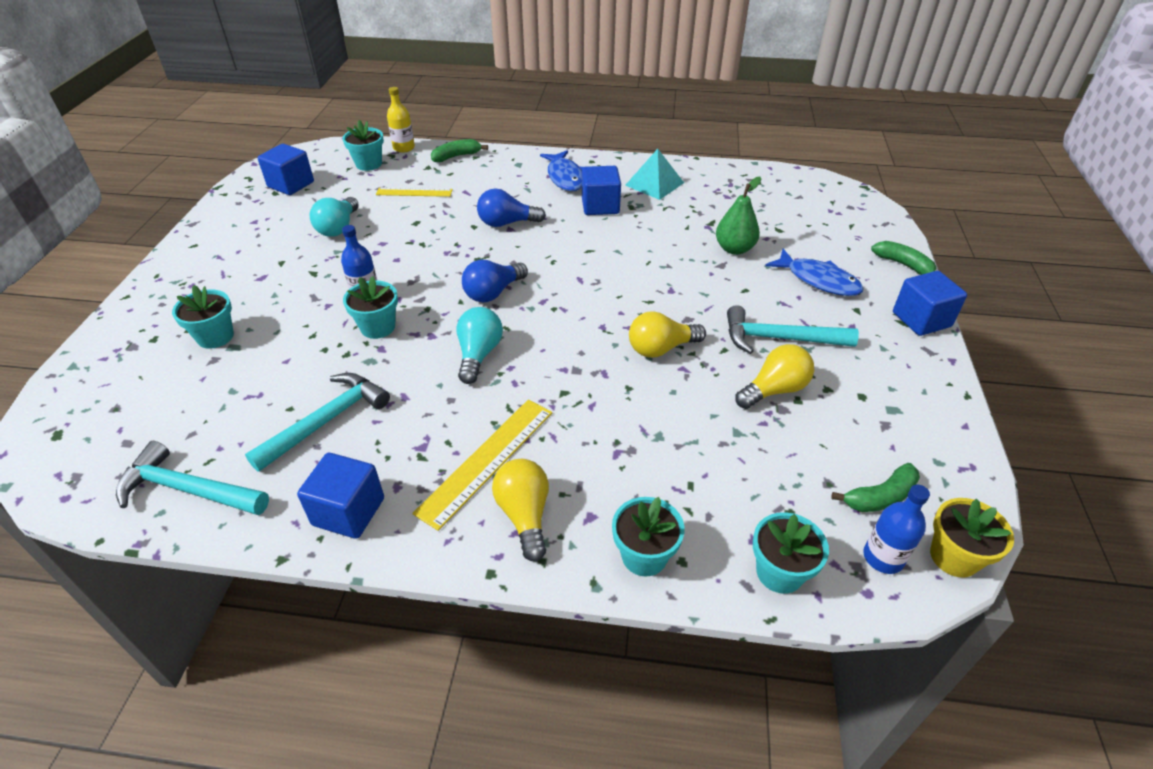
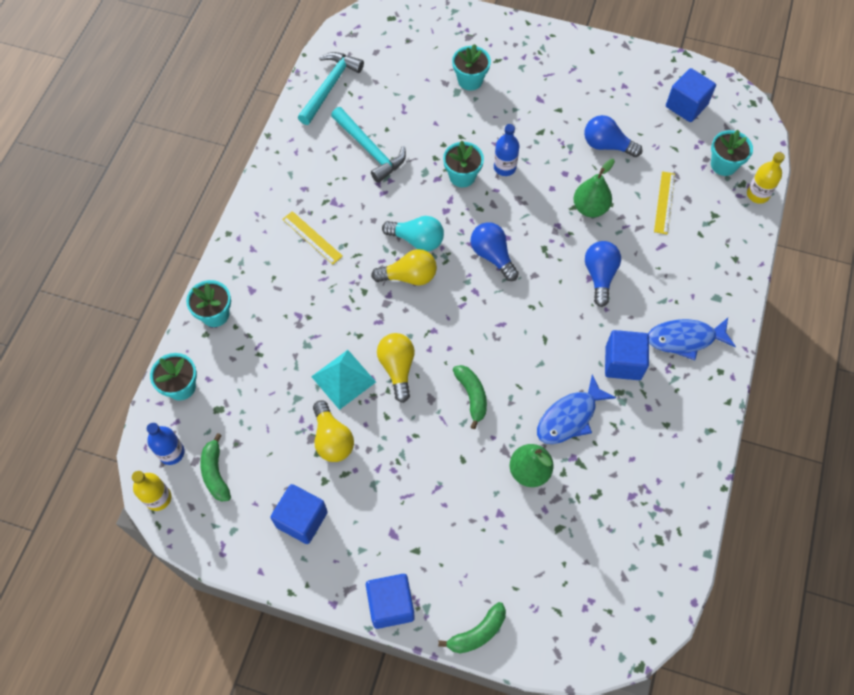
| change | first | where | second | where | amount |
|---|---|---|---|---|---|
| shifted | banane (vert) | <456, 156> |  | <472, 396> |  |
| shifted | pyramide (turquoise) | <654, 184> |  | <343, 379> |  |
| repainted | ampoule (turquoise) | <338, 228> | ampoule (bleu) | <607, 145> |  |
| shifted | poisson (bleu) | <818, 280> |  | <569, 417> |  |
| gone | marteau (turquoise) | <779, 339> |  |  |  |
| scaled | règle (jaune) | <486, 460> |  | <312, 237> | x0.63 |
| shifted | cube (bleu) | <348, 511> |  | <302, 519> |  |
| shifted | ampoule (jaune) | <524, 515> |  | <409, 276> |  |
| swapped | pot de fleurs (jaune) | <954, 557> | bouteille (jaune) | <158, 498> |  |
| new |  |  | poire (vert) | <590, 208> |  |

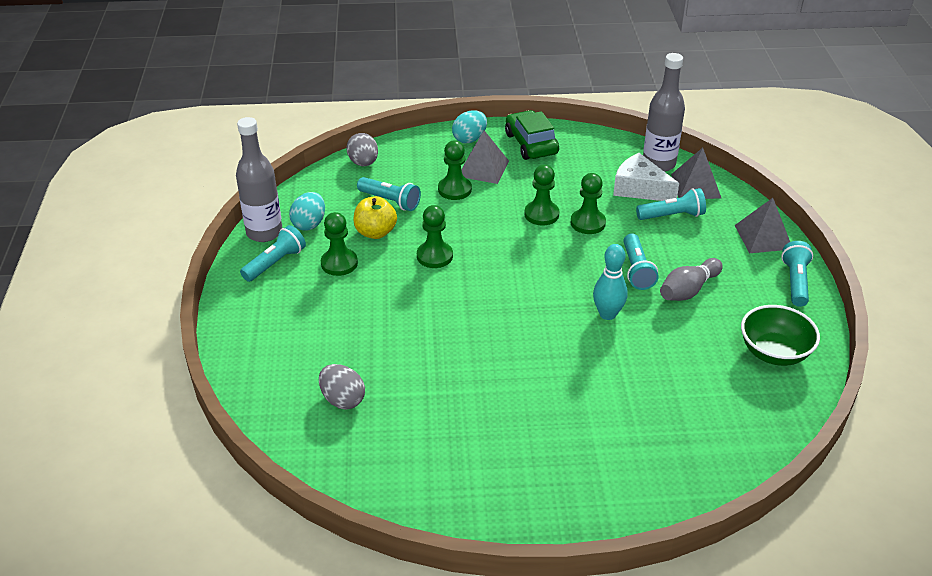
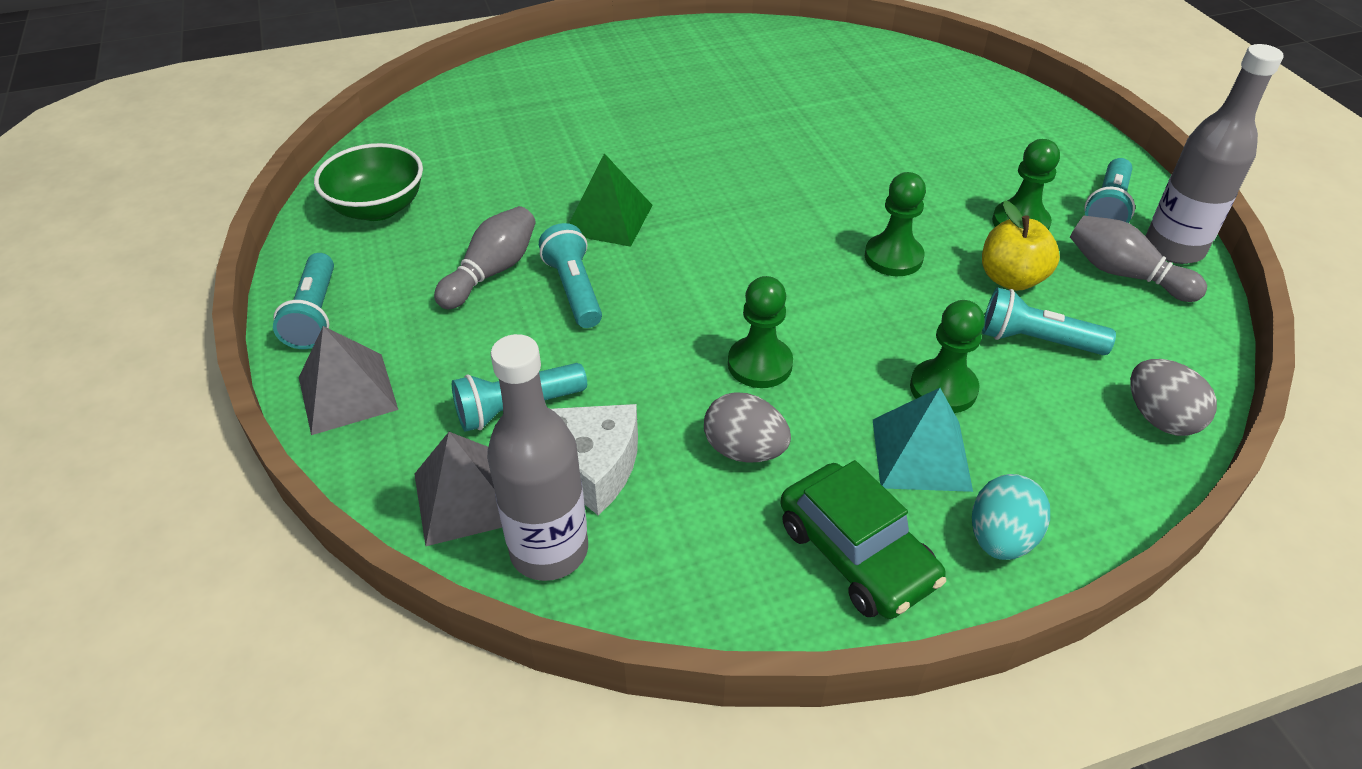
| change | first | where | second | where | amount |
|---|---|---|---|---|---|
| repainted | pyramide (gris) | <483, 168> | pyramide (turquoise) | <921, 454> |  |
| gone | pion (vert) | <588, 223> |  |  |  |
| swapped | œuf (turquoise) | <309, 224> | quille (gris) | <1124, 274> |  |
| swapped | quille (turquoise) | <607, 314> | pyramide (vert) | <608, 219> |  |
| shifted | œuf (gris) | <342, 399> |  | <744, 450> |  |

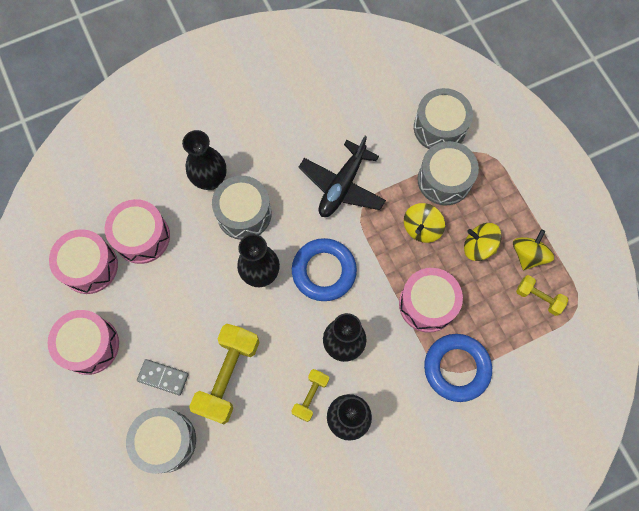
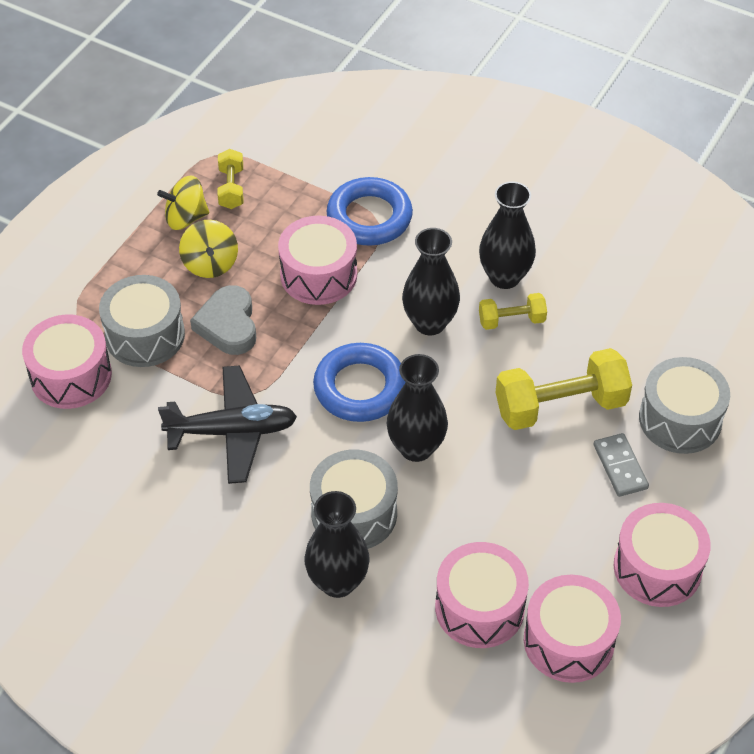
| change | first | where | second | where | amount |
|---|---|---|---|---|---|
| repainted | tambour (gris) | <439, 128> | tambour (rose) | <71, 376> |  |
| swapped | toupie (jaune) | <421, 228> | cœur (gris) | <228, 325> |  |

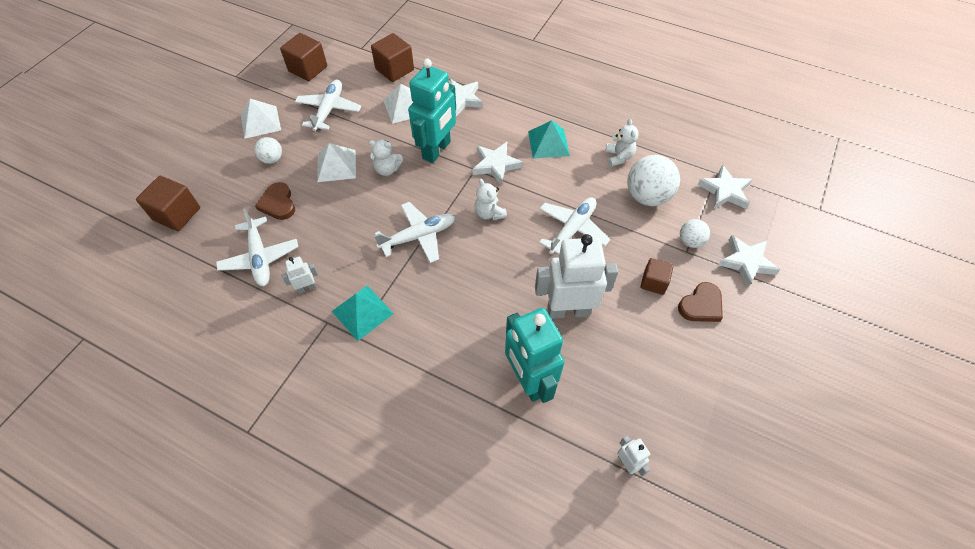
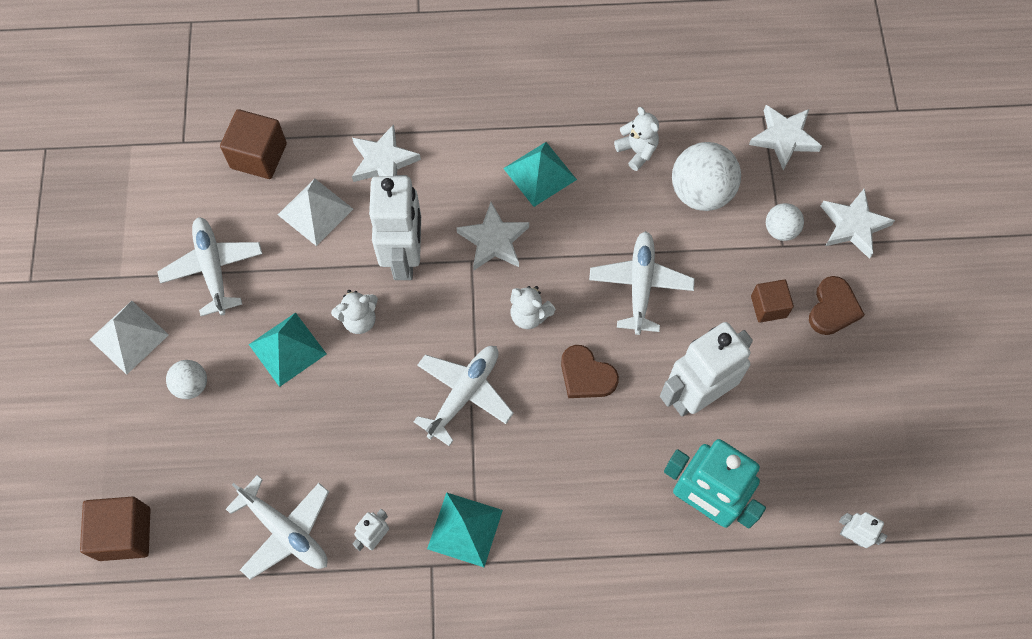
| change | first | where | second | where | amount |
|---|---|---|---|---|---|
| gone | cube (marron) | <308, 69> |  |  |  |
| repainted | robot (turquoise) | <437, 150> | robot (blanc) | <404, 257> |  |
| repainted | pyramide (blanc) | <336, 165> | pyramide (turquoise) | <287, 349> |  |
| shifted | cœur (marron) | <278, 203> |  | <586, 375> |  |

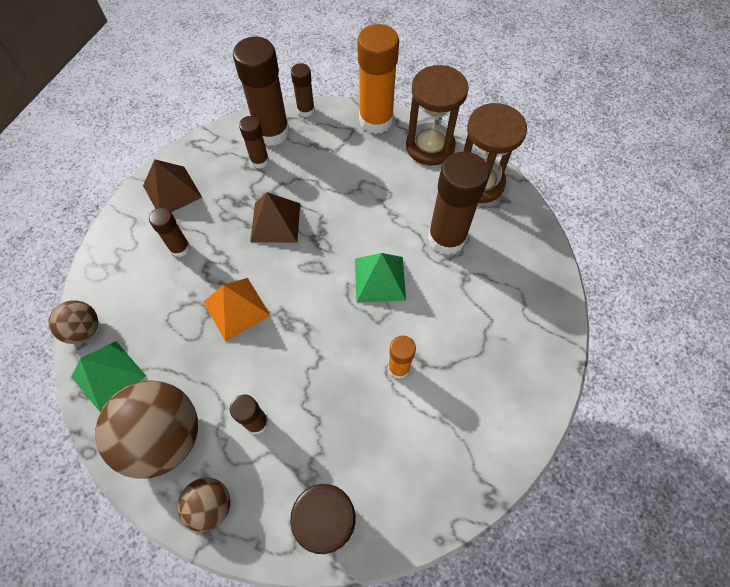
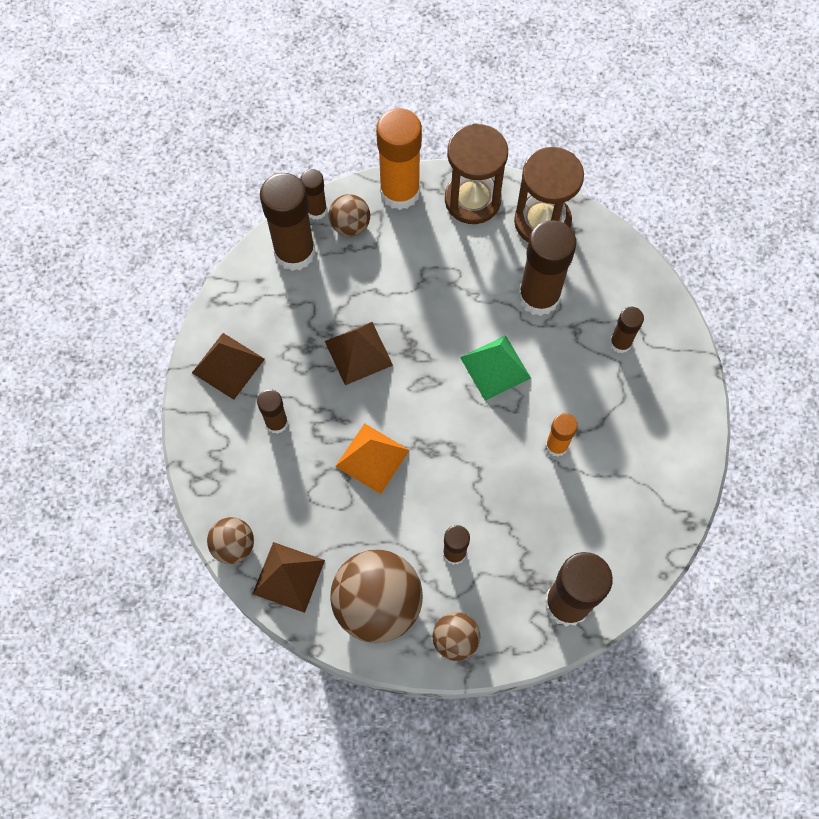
| change | first | where | second | where | amount |
|---|---|---|---|---|---|
| shifted | bâton de colle (marron) | <259, 161> |  | <620, 343> |  |
| repainted | pyramide (vert) | <109, 376> | pyramide (marron) | <289, 577> |  |
| new |  |  | balle (marron) | <350, 225> |  |

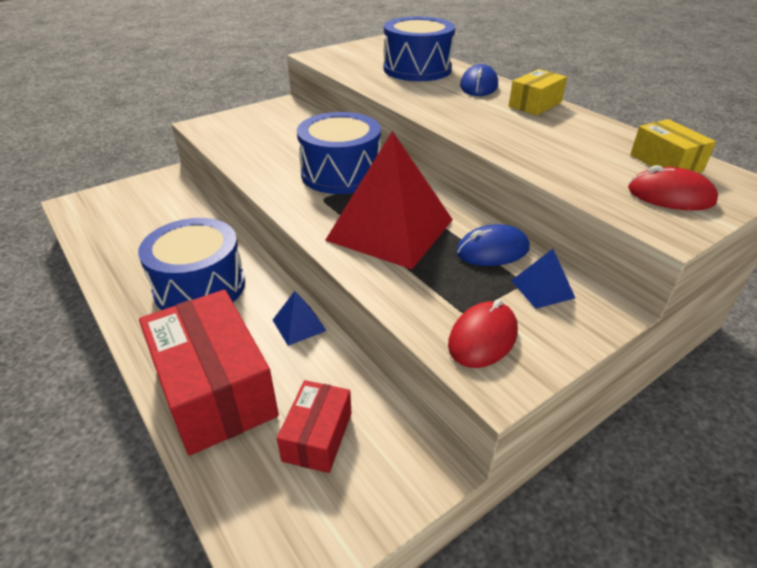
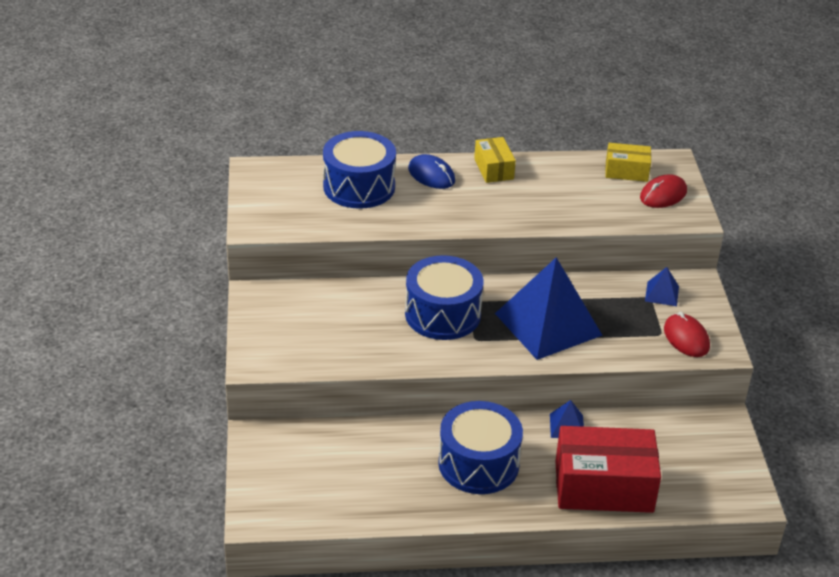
| change | first | where | second | where | amount |
|---|---|---|---|---|---|
| repainted | pyramide (rouge) | <390, 229> | pyramide (bleu) | <548, 324> |  |
| gone | souris (bleu) | <492, 250> |  |  |  |
| gone | boîte (rouge) | <317, 436> |  |  |  |

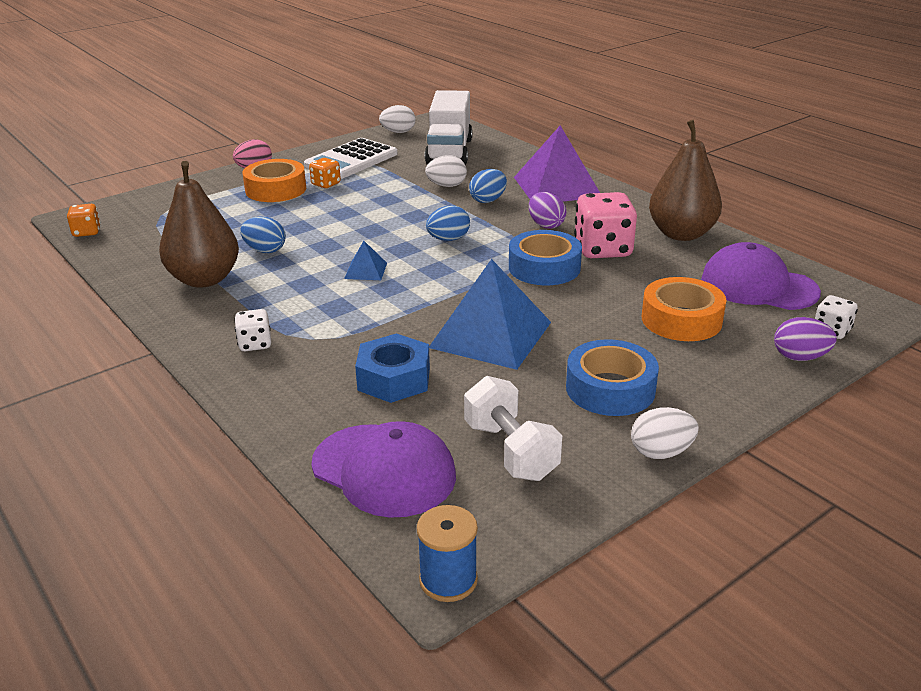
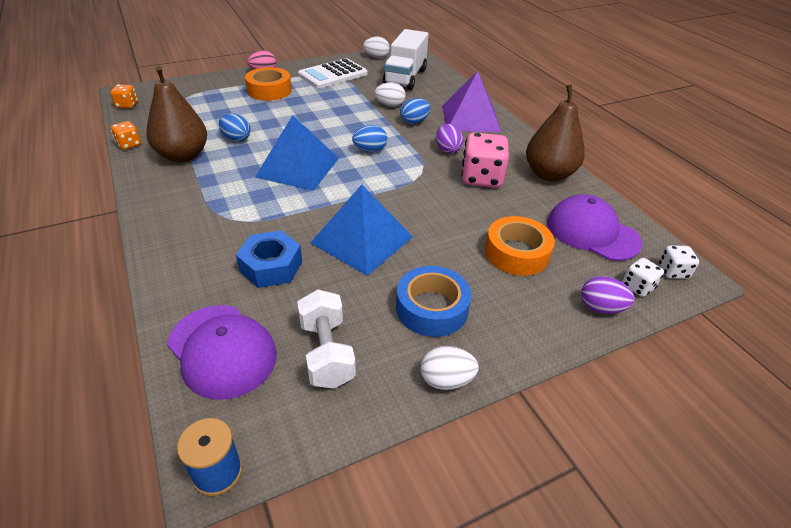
| change | first | where | second | where | amount |
|---|---|---|---|---|---|
| shifted | dé (orange) | <326, 184> |  | <129, 144> |  |
| gone | ruban adhésif (bleu) | <544, 267> |  |  |  |
| scaled | pyramide (bleu) | <365, 270> |  | <297, 167> | x2.25 |
| shifted | dé (blanc) | <255, 344> |  | <672, 272> |  |

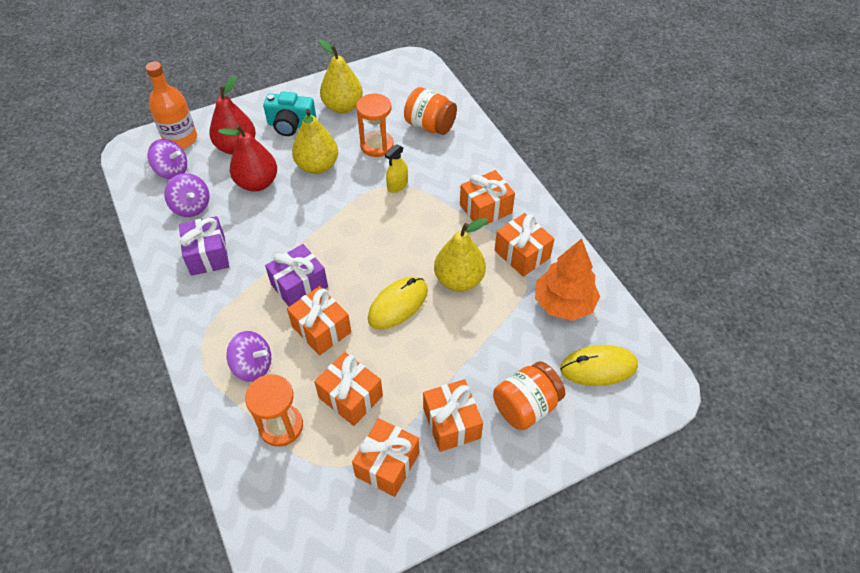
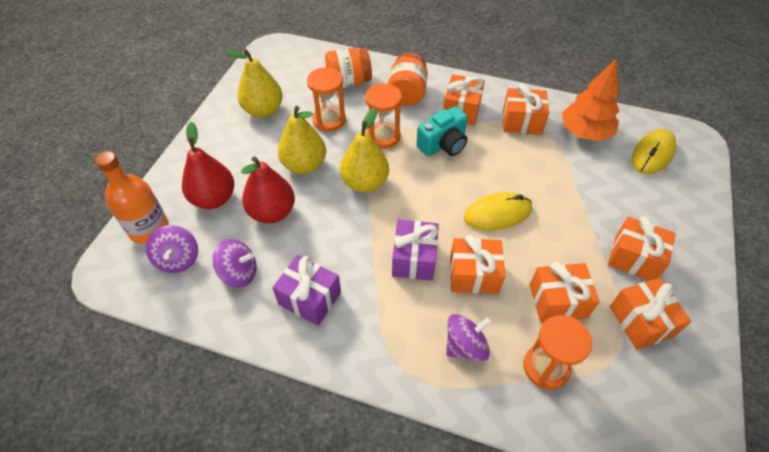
| change | first | where | second | where | amount |
|---|---|---|---|---|---|
| shifted | appareil photo (turquoise) | <291, 125> |  | <443, 144> |  |
| rotated | toupie (violet) | <172, 171> |  | <178, 259> | 105 degrees clockwise |
| swapped | vaporisateur (jaune) | <397, 185> | sablier (orange) | <383, 136> |  |
| shifted | poire (jaune) | <459, 280> |  | <365, 183> |  |
| rotated | souris (jaune) | <398, 304> |  | <497, 214> | 75 degrees clockwise |
| shifted | bocal (orange) | <526, 406> |  | <407, 94> |  |

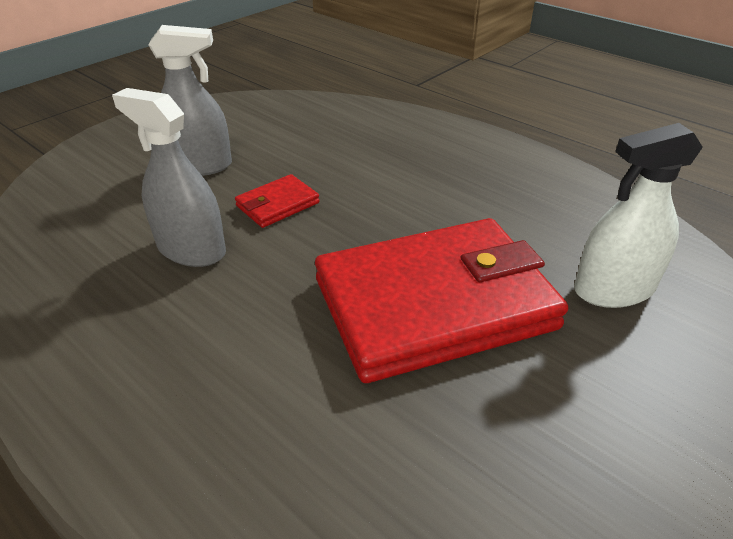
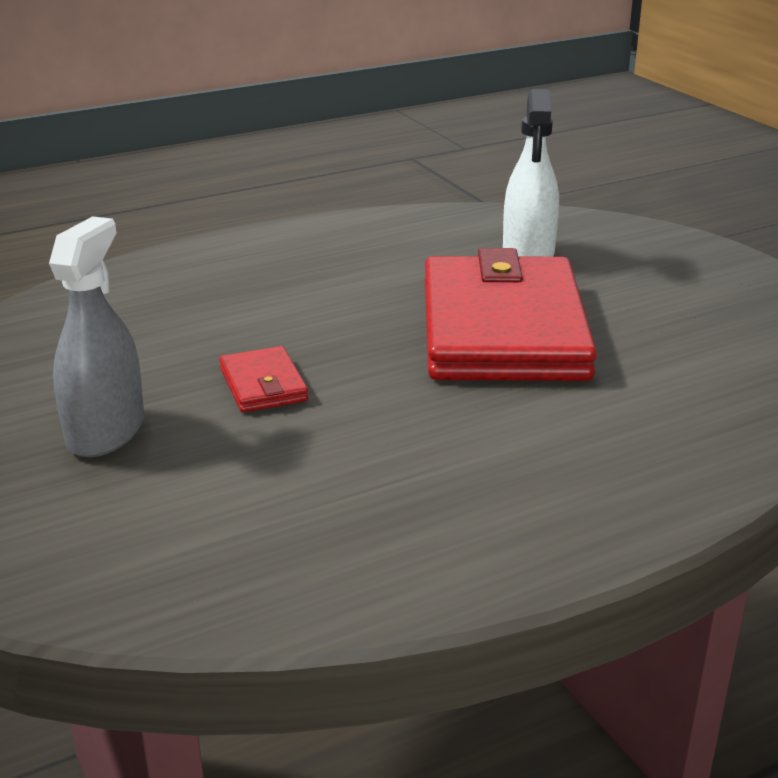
| change | first | where | second | where | amount |
|---|---|---|---|---|---|
| gone | vaporisateur (gris) | <191, 249> |  |  |  |

